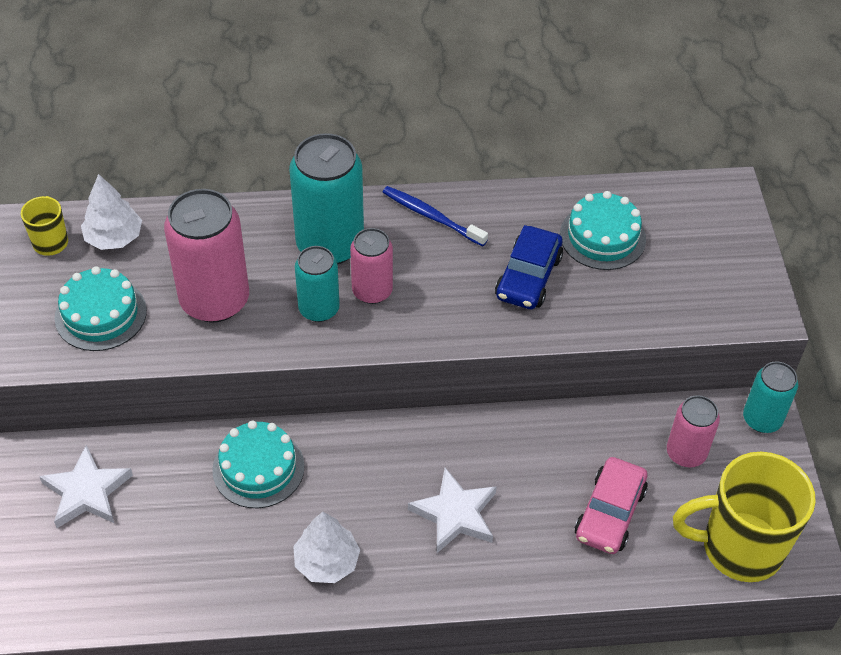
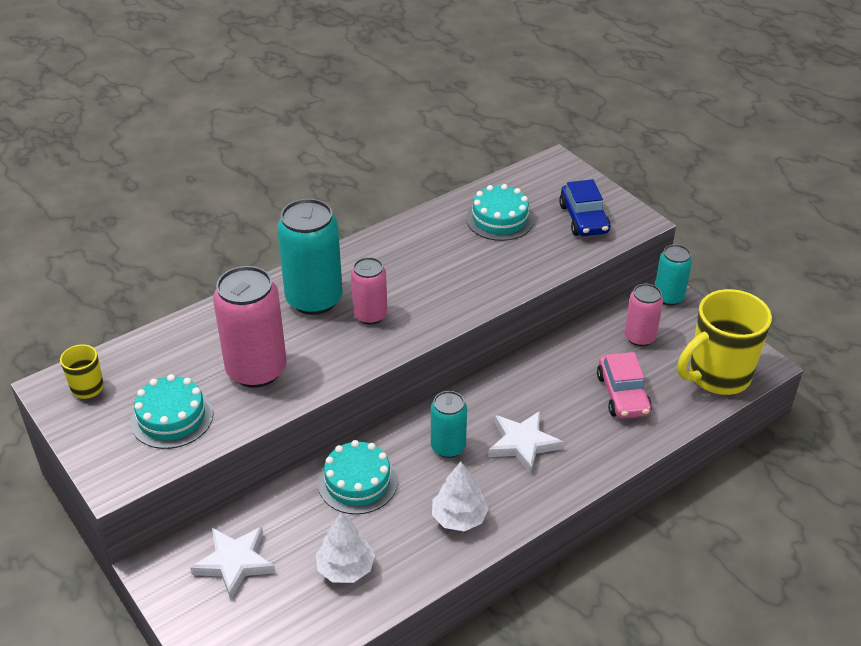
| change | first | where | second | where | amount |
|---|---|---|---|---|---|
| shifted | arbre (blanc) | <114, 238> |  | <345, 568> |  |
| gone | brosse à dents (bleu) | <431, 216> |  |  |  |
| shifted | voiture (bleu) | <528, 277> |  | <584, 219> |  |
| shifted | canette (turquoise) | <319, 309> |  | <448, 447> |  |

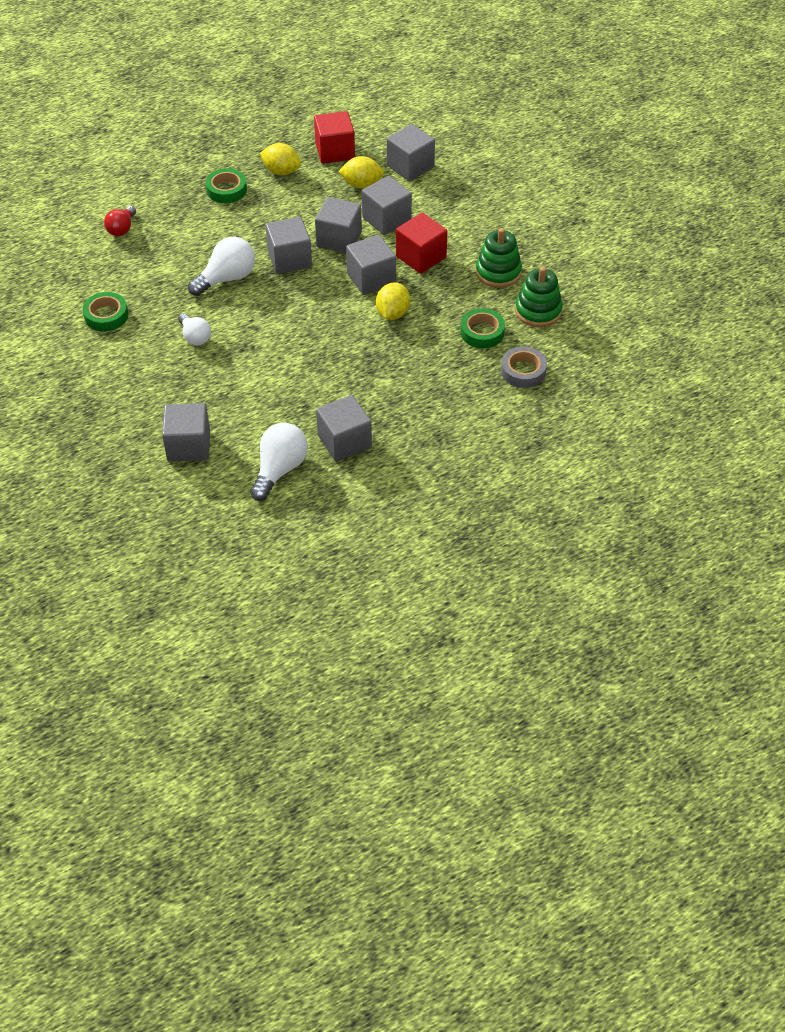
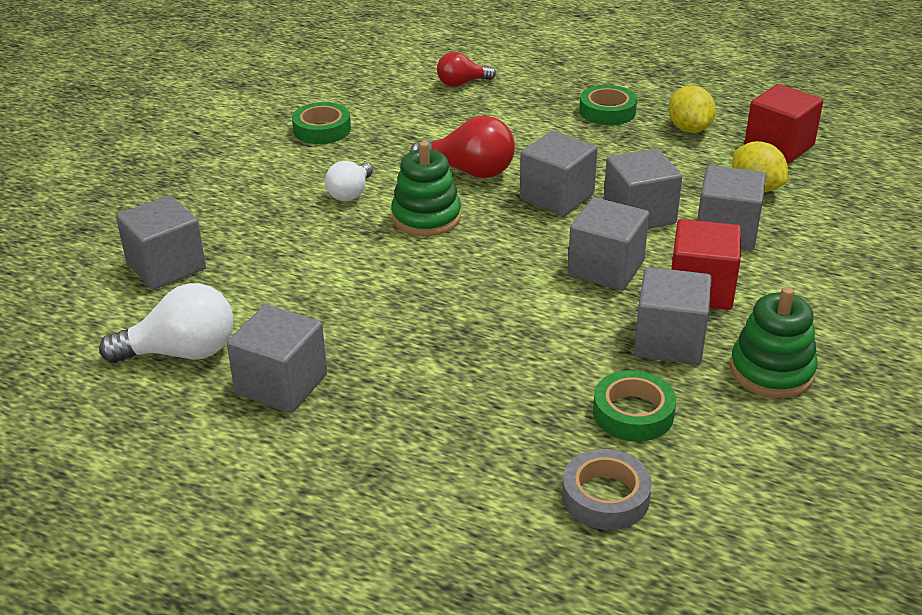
| change | first | where | second | where | amount |
|---|---|---|---|---|---|
| shifted | cube (gris) | <410, 166> |  | <669, 341> |  |
| repainted | ampoule (blanc) | <227, 278> | ampoule (rouge) | <469, 171> |  |
| shifted | jouet à empiler (vert) | <538, 311> |  | <426, 217> |  |
| gone | citron (jaune) | <392, 313> |  |  |  |

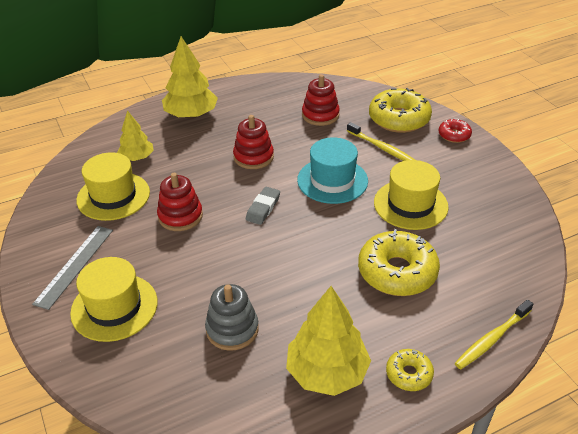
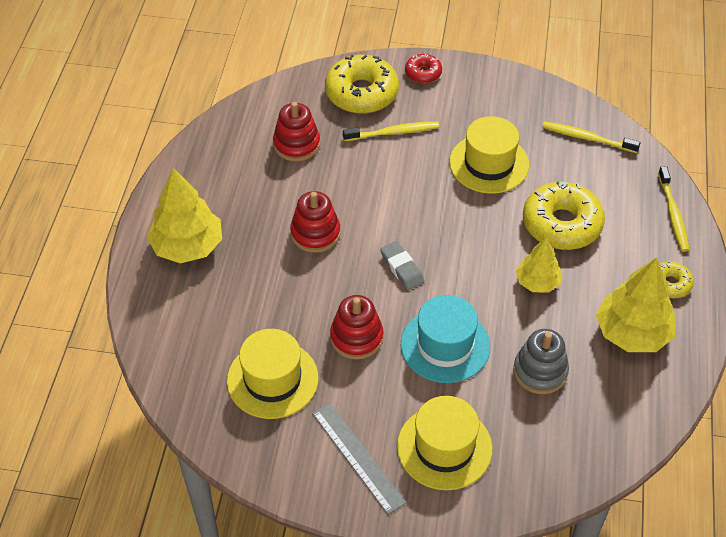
| change | first | where | second | where | amount |
|---|---|---|---|---|---|
| shifted | arbre (jaune) | <137, 158> |  | <537, 282> |  |
| shifted | chapeau (turquoise) | <332, 180> |  | <445, 345> |  |
| new |  |  | brosse à dents (jaune) | <587, 138> |  |

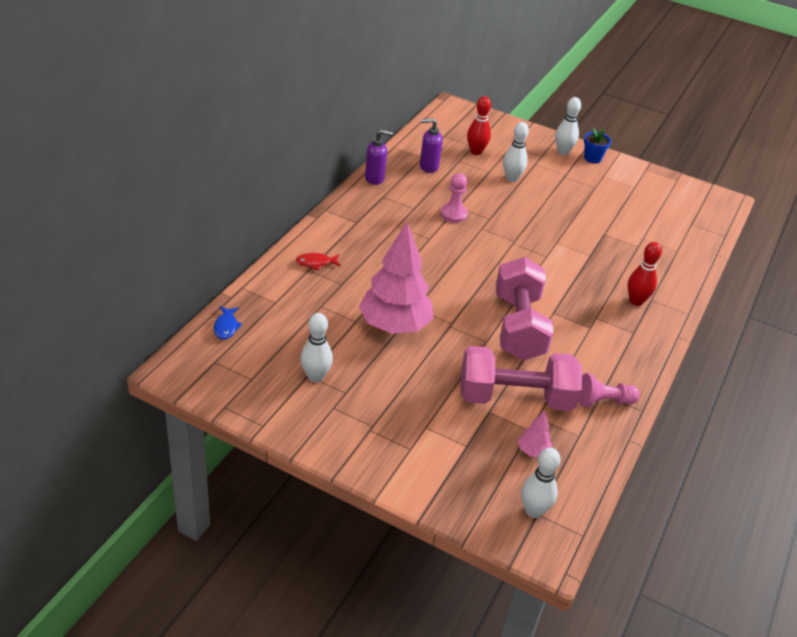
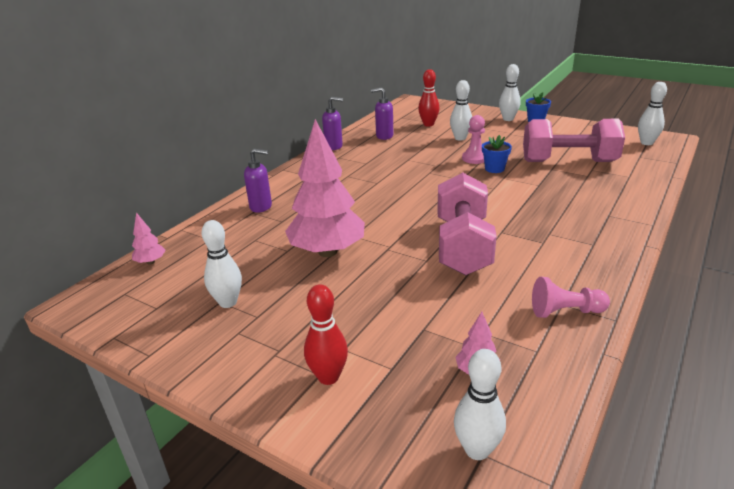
| change | first | where | second | where | amount |
|---|---|---|---|---|---|
| shifted | pion (rose) | <453, 214> |  | <474, 158> |  |
| shifted | quille (rouge) | <636, 301> |  | <328, 377> |  |
| swapped | poisson (rouge) | <316, 263> | distributeur de savon (violet) | <261, 207> |  |
| swapped | poisson (bleu) | <226, 327> | arbre (rose) | <150, 262> |  |
| shifted | haltère (rose) | <515, 398> |  | <568, 162> |  |
| new |  |  | quille (blanc) | <646, 143> |  |
| new |  |  | pot de fleurs (bleu) | <494, 169> |  |

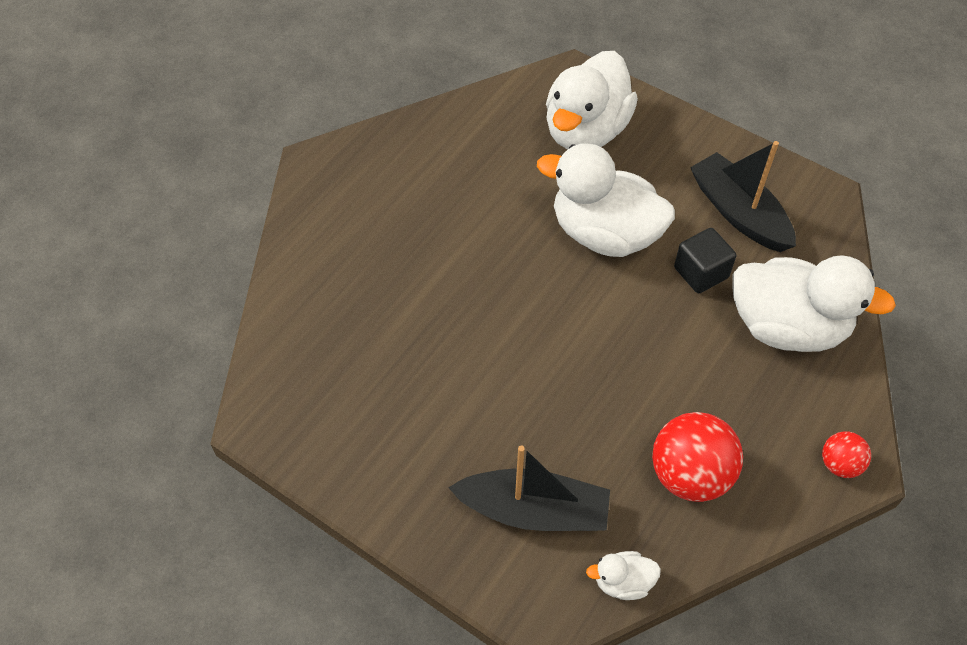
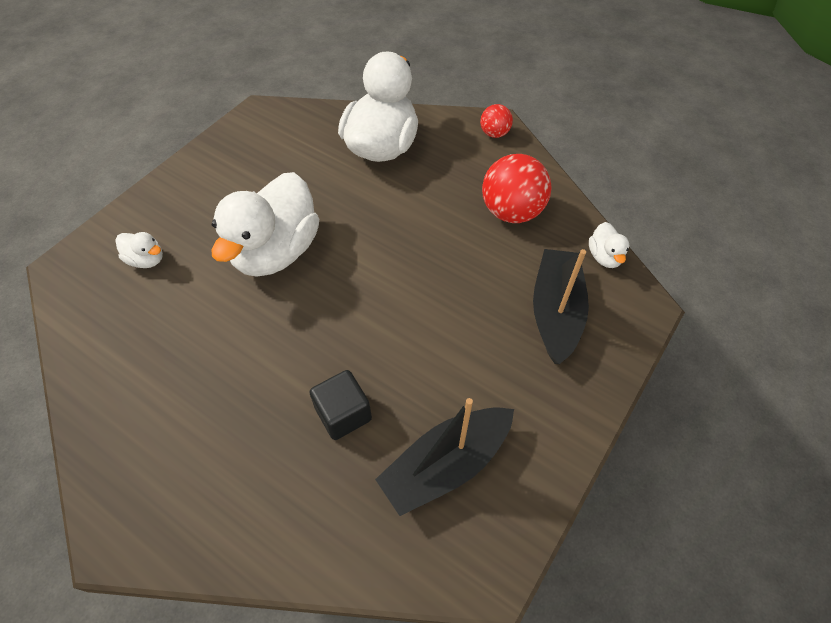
| change | first | where | second | where | amount |
|---|---|---|---|---|---|
| scaled | canard (blanc) | <586, 131> |  | <146, 260> | x0.43 |
| shifted | bateau (noir) | <738, 213> |  | <446, 465> |  |
| shifted | cube (noir) | <701, 273> |  | <343, 414> |  |

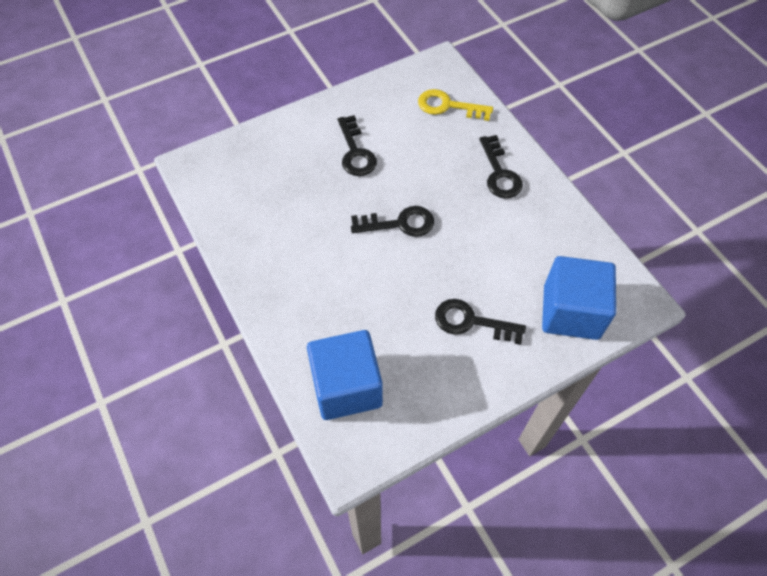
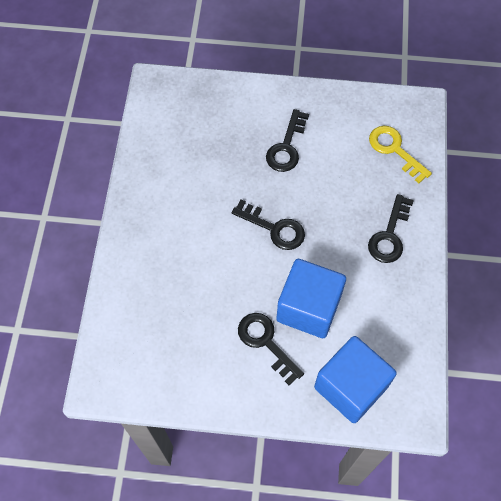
| change | first | where | second | where | amount |
|---|---|---|---|---|---|
| shifted | cube (bleu) | <346, 387> |  | <308, 308> |  |

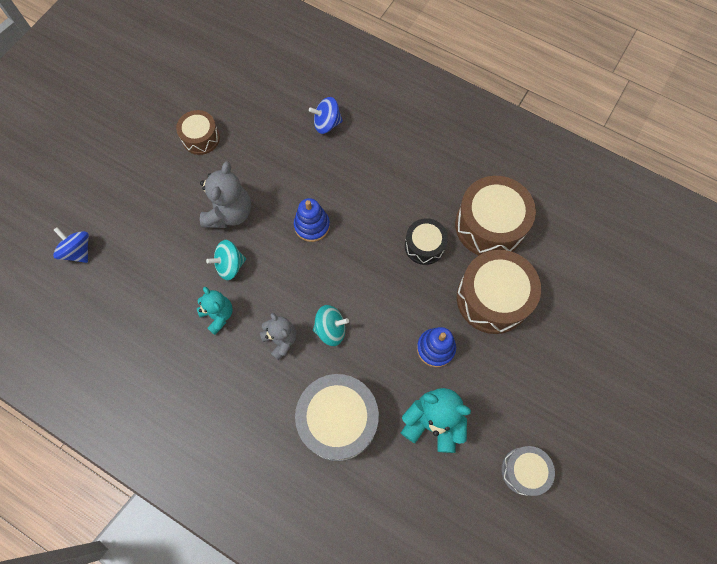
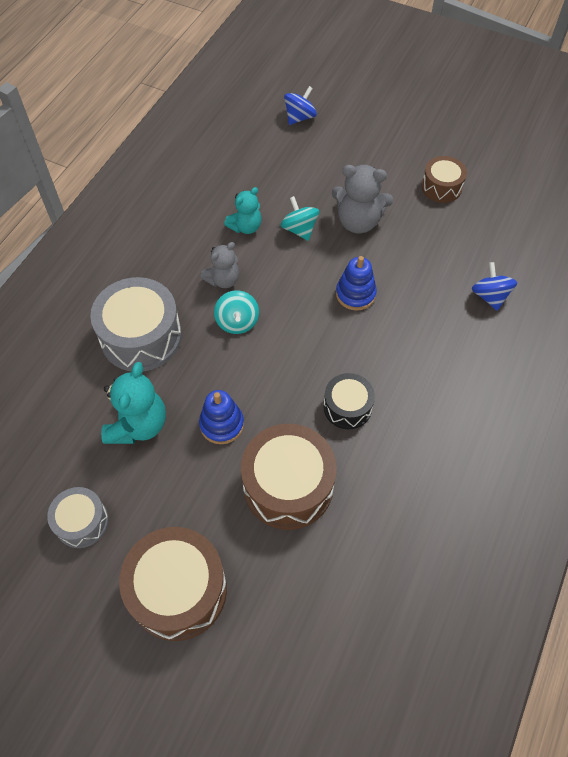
| change | first | where | second | where | amount |
|---|---|---|---|---|---|
| shifted | tambour (marron) | <489, 225> |  | <178, 590> |  |

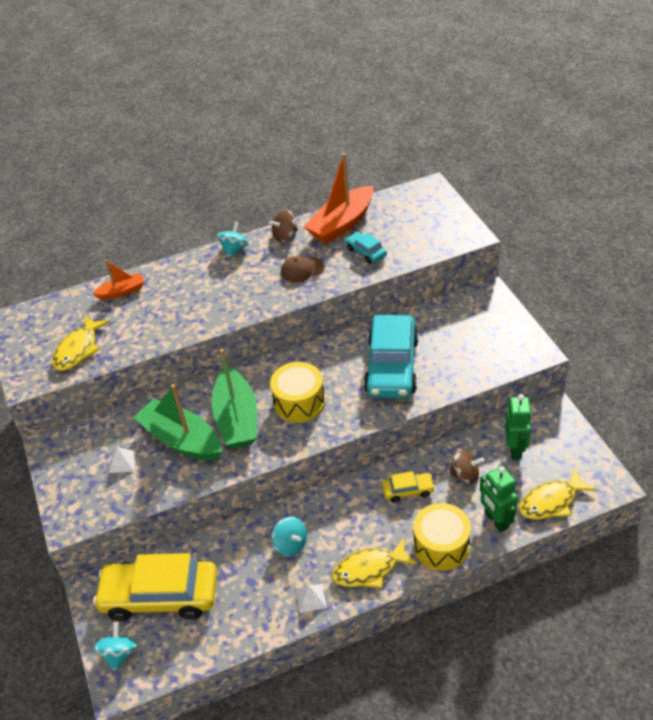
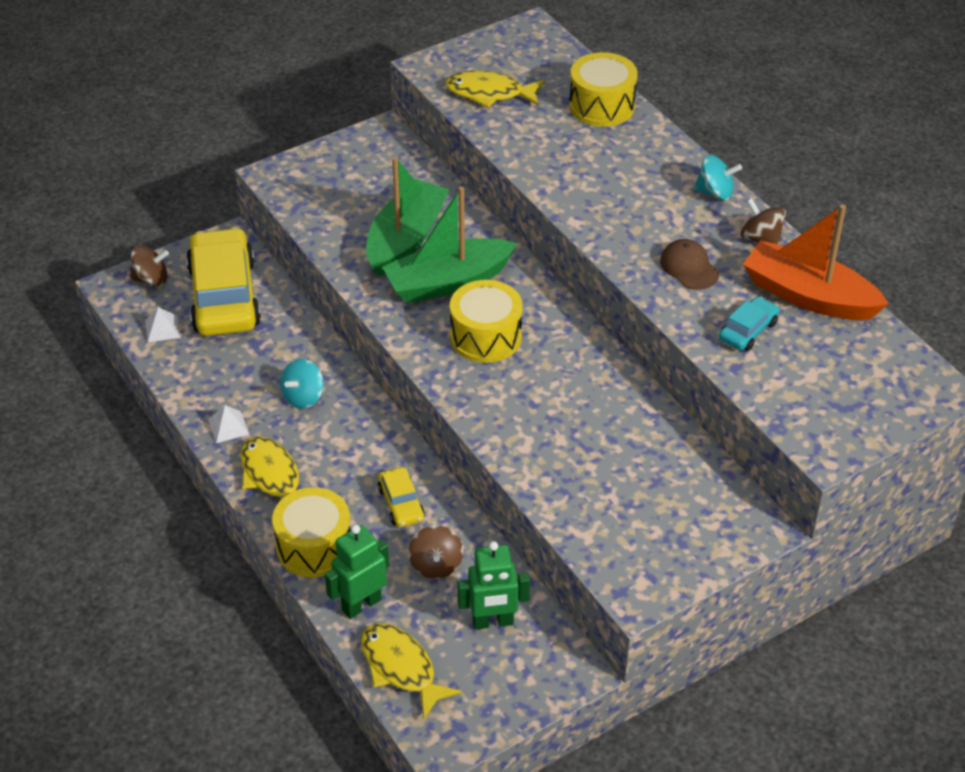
| change | first | where | second | where | amount |
|---|---|---|---|---|---|
| swapped | bateau (orange) | <122, 292> | tambour (jaune) | <602, 106> |  |
| gone | voiture (turquoise) | <392, 366> |  |  |  |
| shifted | pyramide (blanc) | <122, 462> |  | <162, 329> |  |
| repainted | toupie (turquoise) | <119, 654> | toupie (marron) | <151, 279> |  |

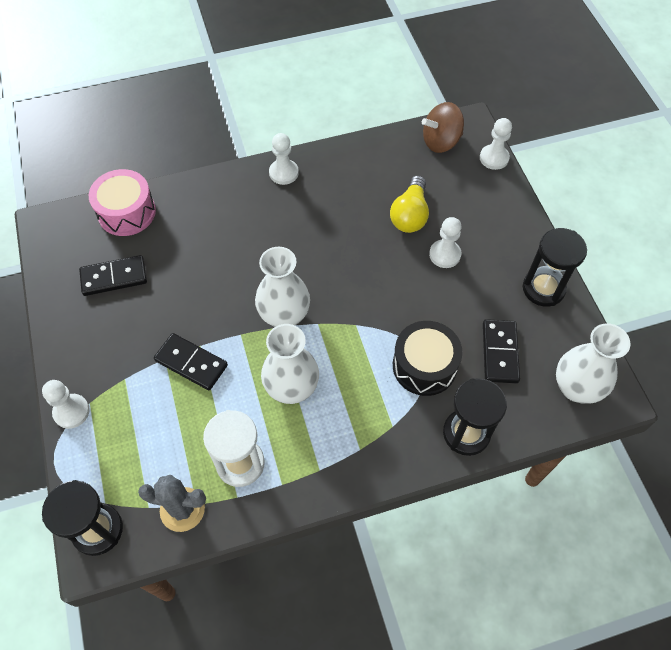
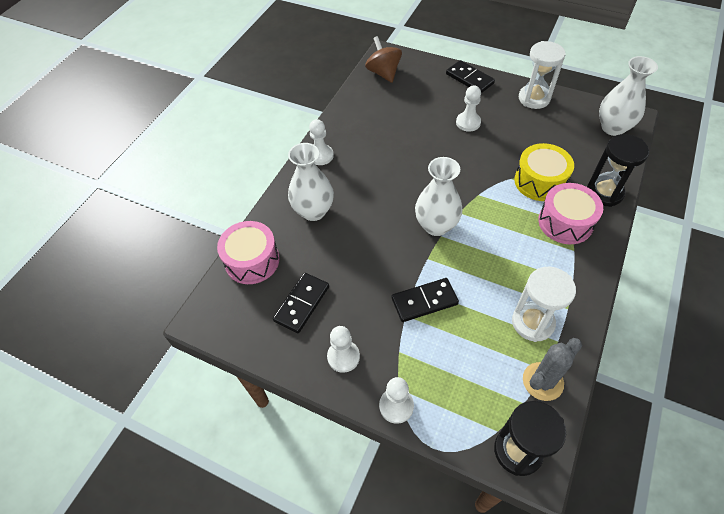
| change | first | where | second | where | amount |
|---|---|---|---|---|---|
| rotated | toupie (marron) | <441, 141> |  | <383, 73> | 135 degrees clockwise |
| shifted | pion (blanc) | <494, 158> |  | <343, 357> |  |
| gone | ampoule (jaune) | <410, 215> |  |  |  |
| repainted | sablier (noir) | <543, 288> | sablier (blanc) | <534, 98> |  |
| shifted | domino (noir) | <499, 352> |  | <469, 79> |  |
| repainted | tambour (noir) | <424, 366> | tambour (jaune) | <539, 181> |  |
| shifted | vase (blanc) | <292, 388> |  | <313, 211> |  |
| new |  |  | tambour (rose) | <565, 222> |  |

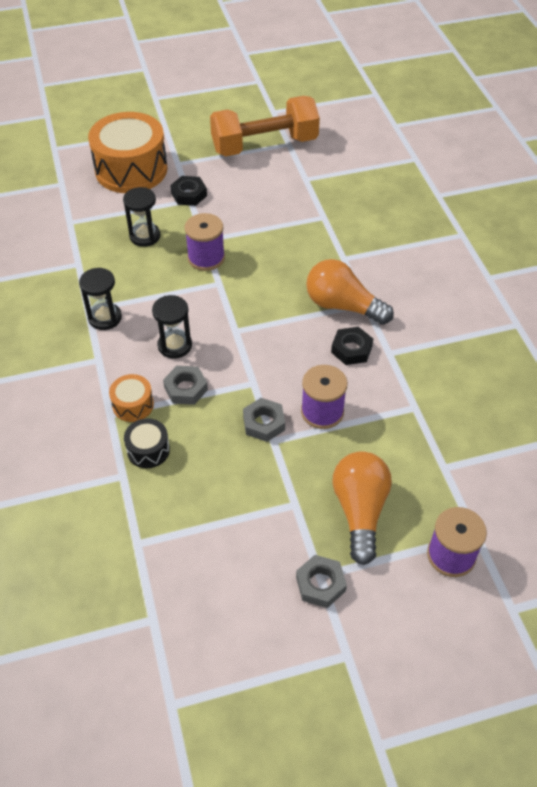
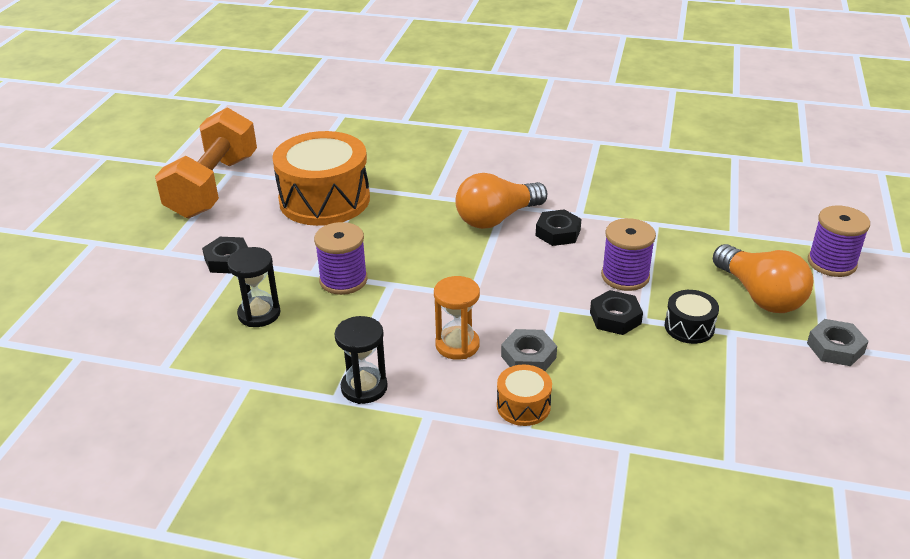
| change | first | where | second | where | amount |
|---|---|---|---|---|---|
| shifted | tambour (orange) | <131, 169> |  | <324, 200> |  |
| repainted | sablier (noir) | <175, 345> | sablier (orange) | <457, 345> |  |
| repainted | écrou (gris) | <263, 423> | écrou (noir) | <615, 318> |  |
| shifted | tambour (noir) | <148, 450> |  | <689, 327> |  |
| rotated | ampoule (orange) | <360, 511> |  | <760, 295> | 150 degrees counterclockwise |

